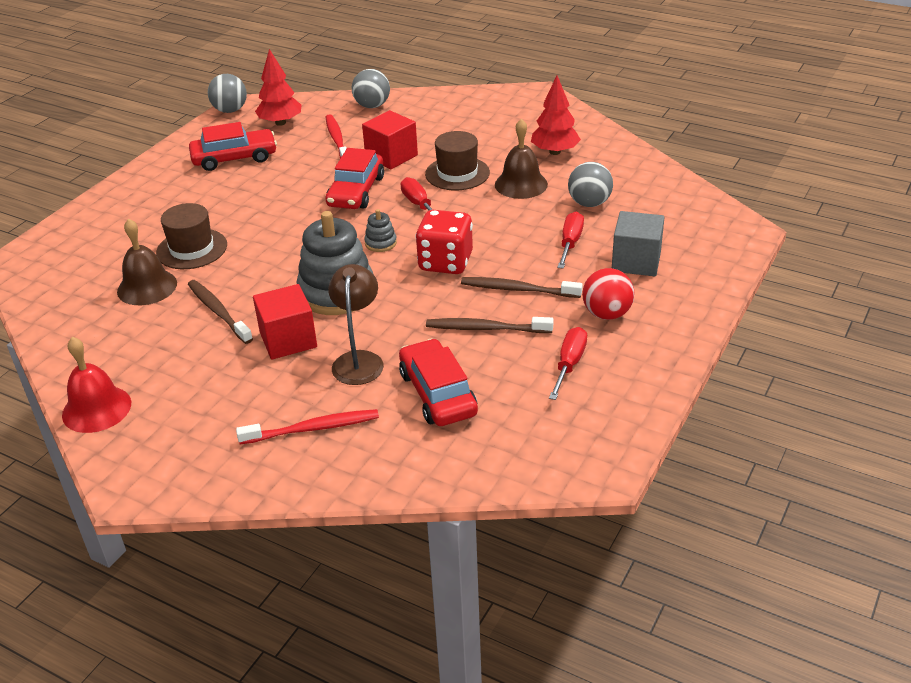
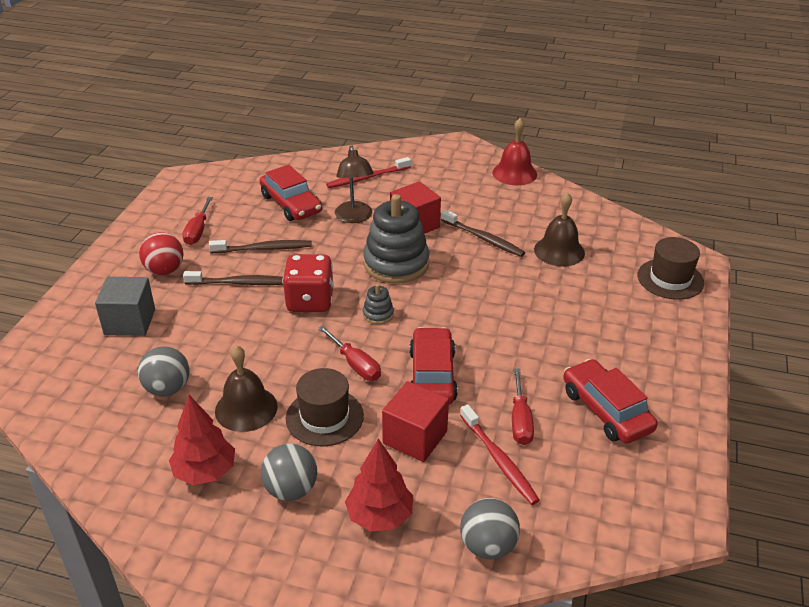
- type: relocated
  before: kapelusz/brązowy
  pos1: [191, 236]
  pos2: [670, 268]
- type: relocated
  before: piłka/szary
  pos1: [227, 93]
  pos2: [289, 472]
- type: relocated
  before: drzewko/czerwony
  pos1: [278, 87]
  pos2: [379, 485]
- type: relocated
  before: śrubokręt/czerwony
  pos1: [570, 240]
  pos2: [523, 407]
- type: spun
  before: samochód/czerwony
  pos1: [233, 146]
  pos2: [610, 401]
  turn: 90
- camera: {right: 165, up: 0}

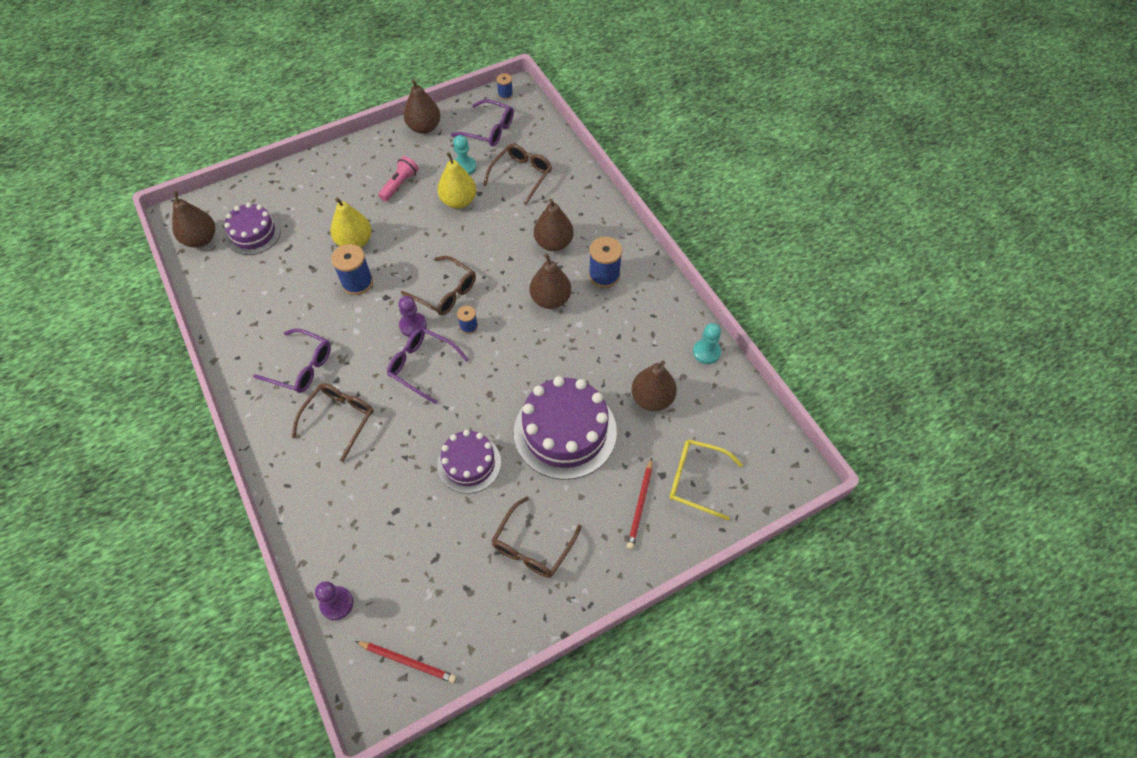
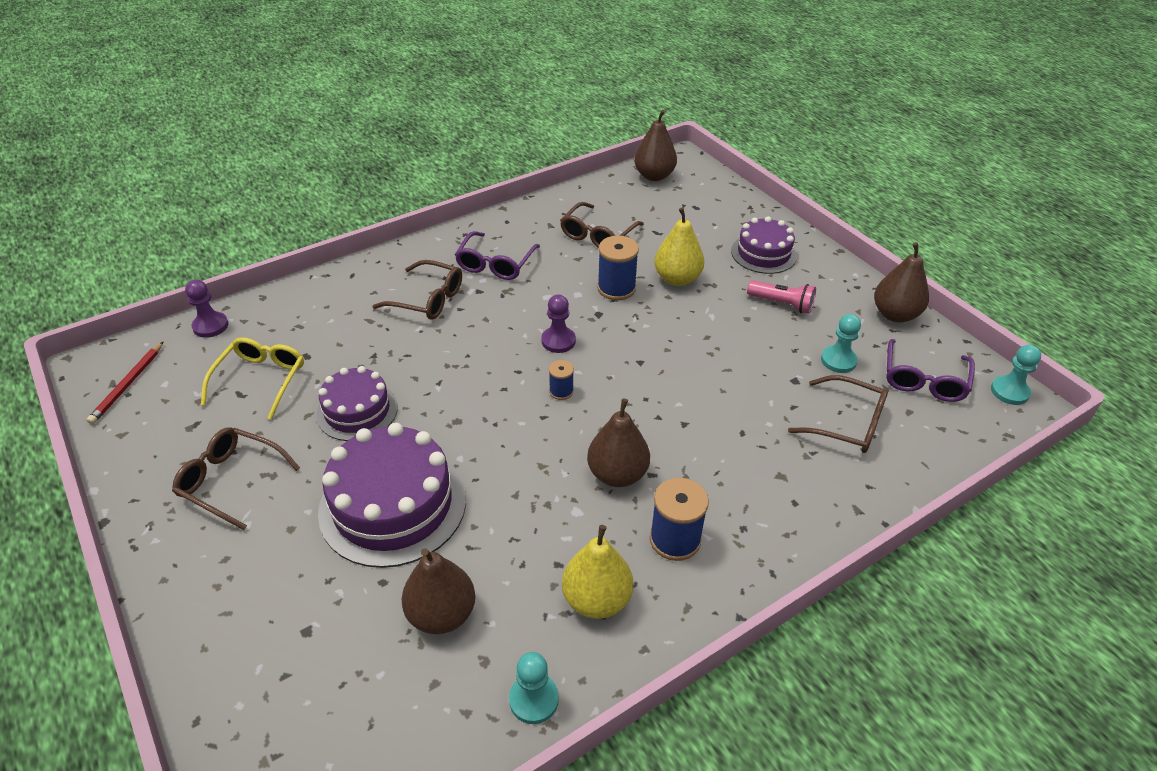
- type: missing
  before: okulary/fioletowy
  pos1: [428, 366]
- type: missing
  before: gruszka/brązowy
  pos1: [554, 224]
- type: missing
  before: ołówek/czerwony
  pos1: [640, 504]
- type: relocated
  before: tort/fioletowy
  pos1: [252, 229]
  pos2: [764, 245]
- type: relocated
  before: okulary/brązowy
  pos1: [438, 286]
  pos2: [602, 225]
- type: relocated
  before: gruszka/żółty
  pos1: [457, 180]
  pos2: [597, 572]
- type: relocated
  before: okulary/żółty
  pos1: [706, 479]
  pos2: [252, 378]
- type: exchanged
  before: szpulka/niebieski
  after: pionek/turkusowy
  pos1: [505, 86]
  pos2: [1016, 375]
- camera: {right: 85, up: -15}

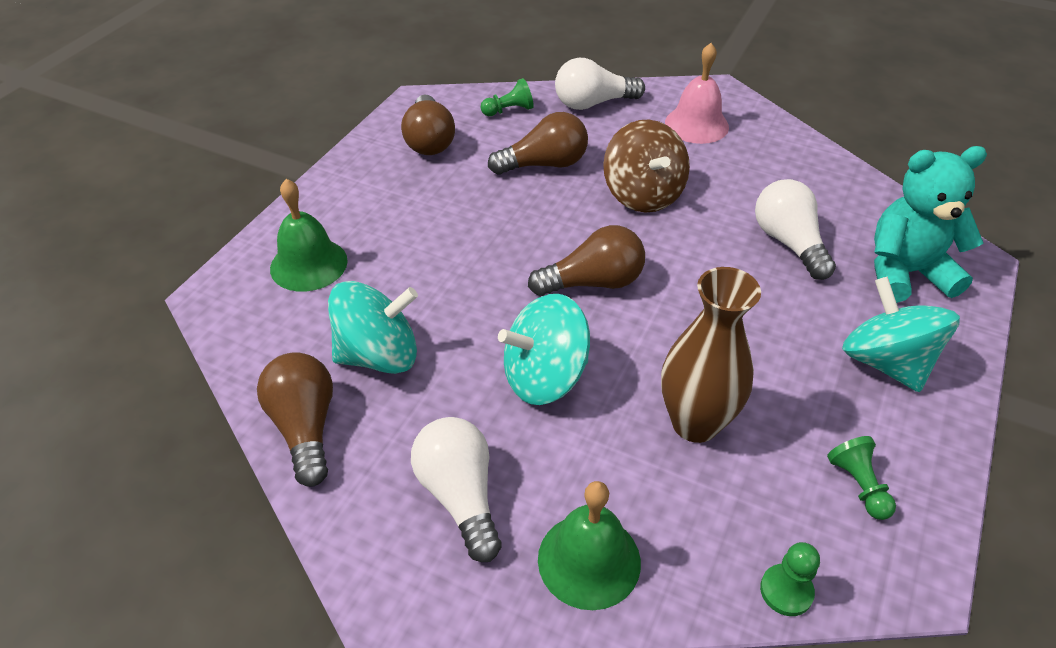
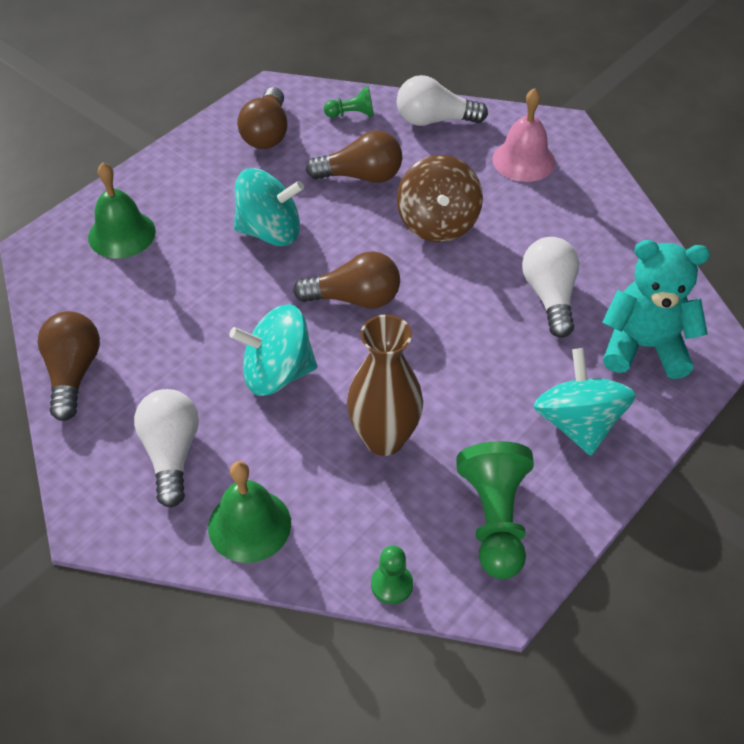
- type: relocated
  before: bączek/turkusowy
  pos1: [373, 327]
  pos2: [269, 207]
- type: size
  before: pionek/zielony
  pos1: [861, 478]
  pos2: [495, 510]
  scale: 1.89
- camera: {right: 15, up: 5}

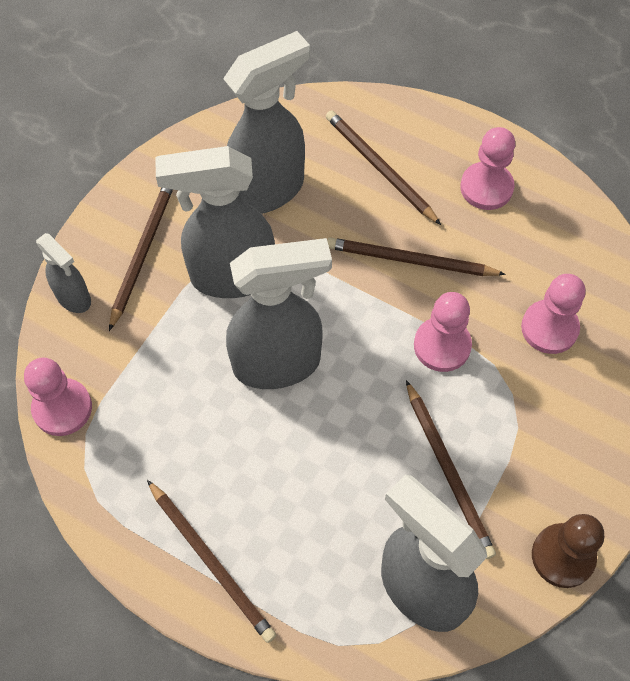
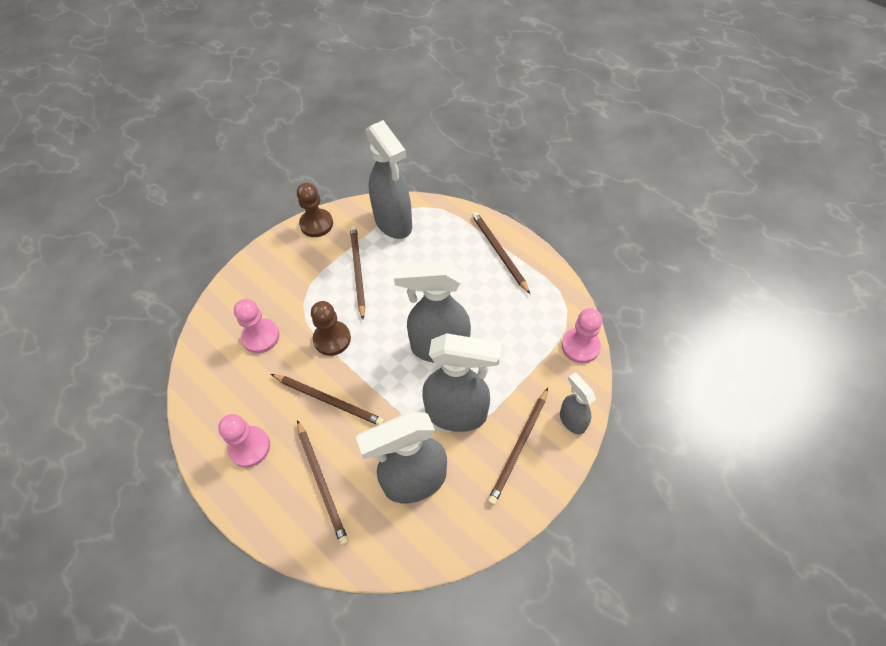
- type: colour
  before: pionek/różowy
  after: pionek/brązowy
  pos1: [443, 332]
  pos2: [331, 328]
- camera: {right: -165, up: -5}

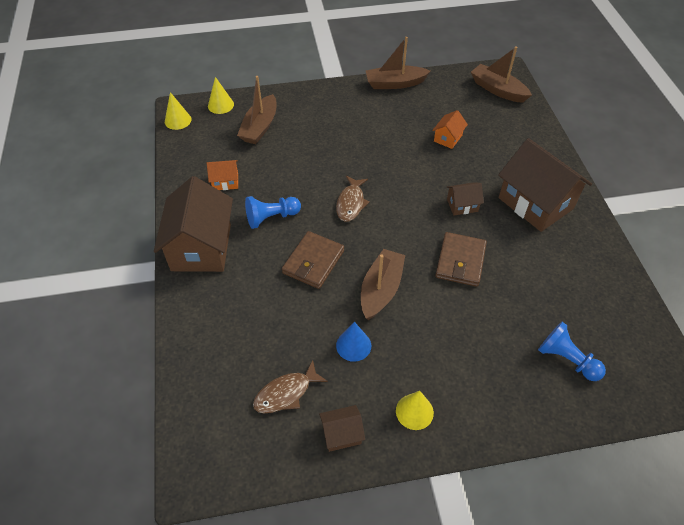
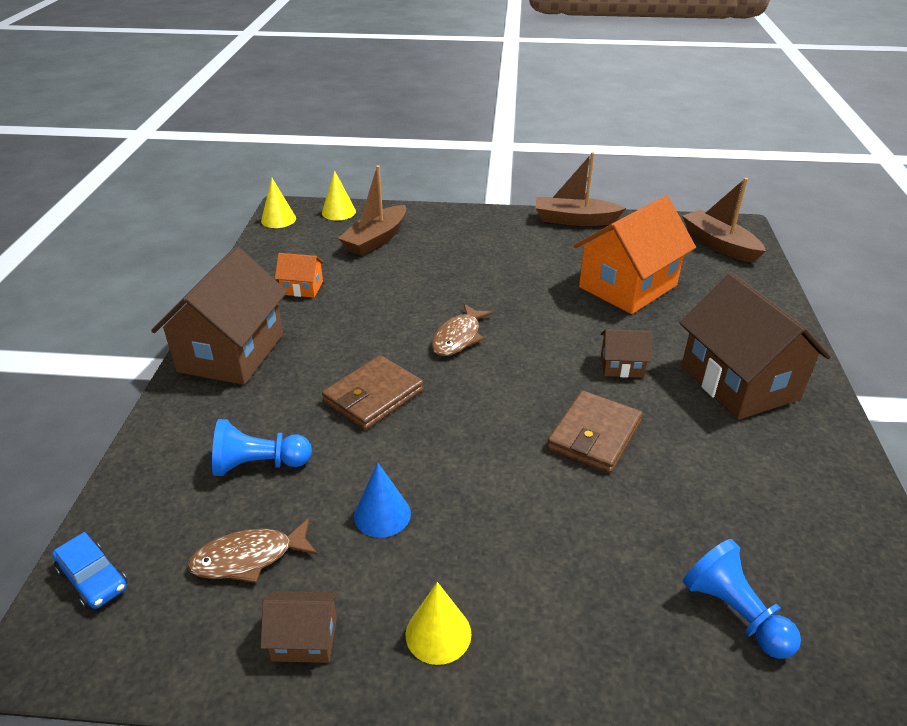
- type: missing
  before: łódka/brązowy
  pos1: [383, 284]
- type: appeared
  after: samochód/niebieski
  pos2: [89, 570]
- type: relocated
  before: pionek/niebieski
  pos1: [273, 212]
  pos2: [262, 447]
- type: size
  before: domek/pomarańczowy
  pos1: [450, 129]
  pos2: [635, 255]
  scale: 2.2
- camera: {right: 15, up: -15}

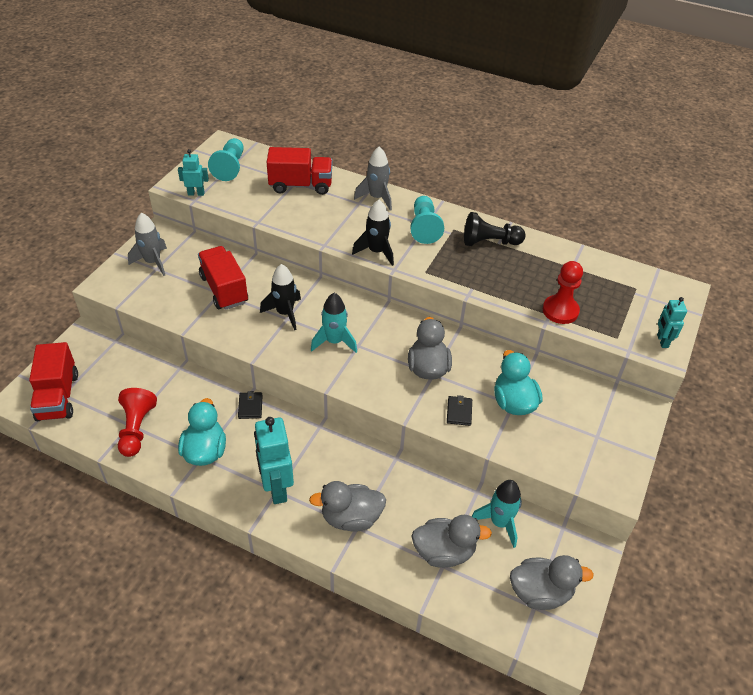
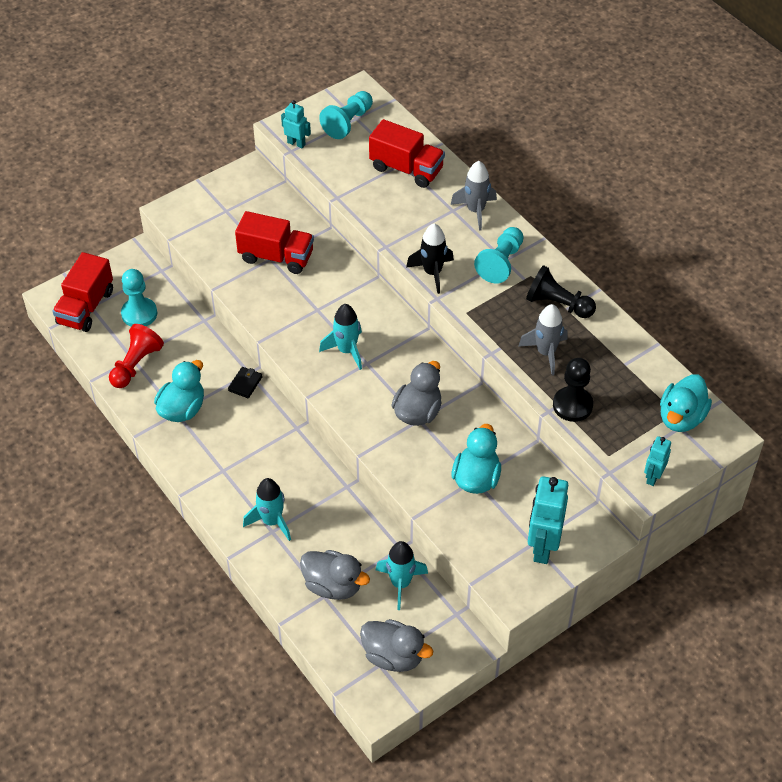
- type: missing
  before: rakieta/czarny
  pos1: [280, 297]
- type: missing
  before: portfel/czarny
  pos1: [459, 410]
- type: appeared
  after: pionek/turkusowy
  pos2: [139, 298]
- type: appeared
  after: kaczka/turkusowy
  pos2: [686, 403]
- type: relocated
  before: rakieta/szary
  pos1: [147, 244]
  pos2: [543, 339]
- type: relocated
  before: robot/turkusowy
  pos1: [274, 460]
  pos2: [548, 520]
- type: exchanged
  before: kaczka/szary
  after: rakieta/turkusowy
  pos1: [347, 506]
  pos2: [267, 509]
- type: colour
  before: pionek/czerwony
  after: pionek/czarny
  pos1: [563, 292]
  pos2: [573, 390]
- type: spun
  before: ciężarówka/czerwony
  pos1: [223, 278]
  pos2: [274, 242]
  turn: 105
- camera: {right: 30, up: 5}

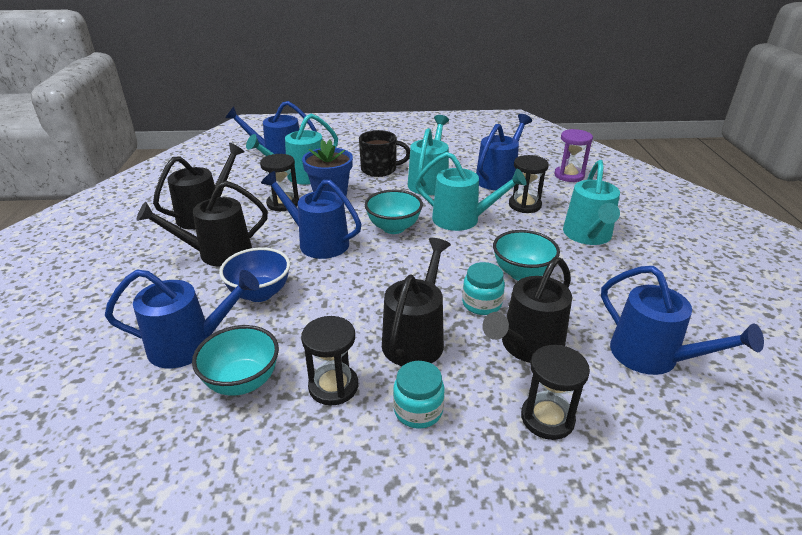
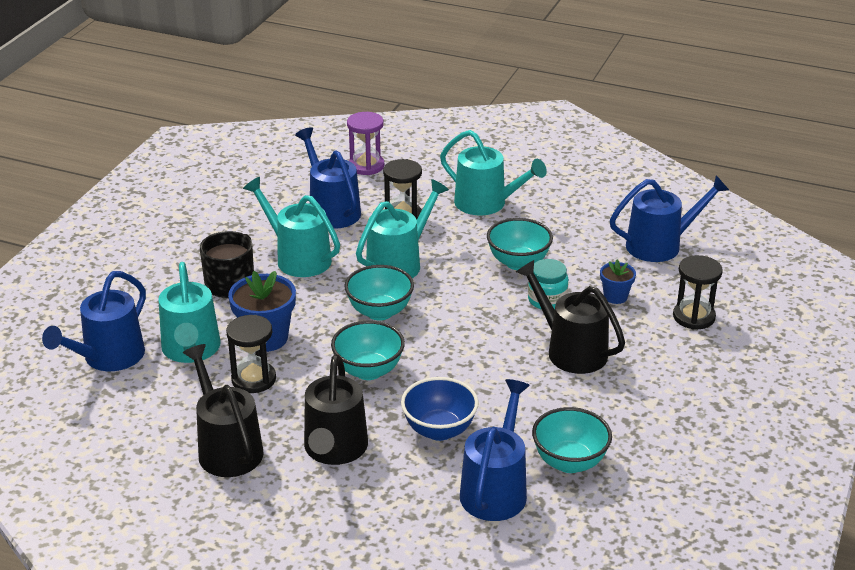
- type: missing
  before: klepsydra/czarny
  pos1: [329, 360]
- type: missing
  before: słoik/turkusowy
  pos1: [418, 395]
- type: exchanged
  before: konewka/niebieski
  after: miska/turkusowy
  pos1: [311, 215]
  pos2: [368, 350]
- type: exchanged
  before: konewka/czarny
  after: doniczka/niebieski
  pos1: [527, 310]
  pos2: [618, 281]
- camera: {right: -65, up: 0}

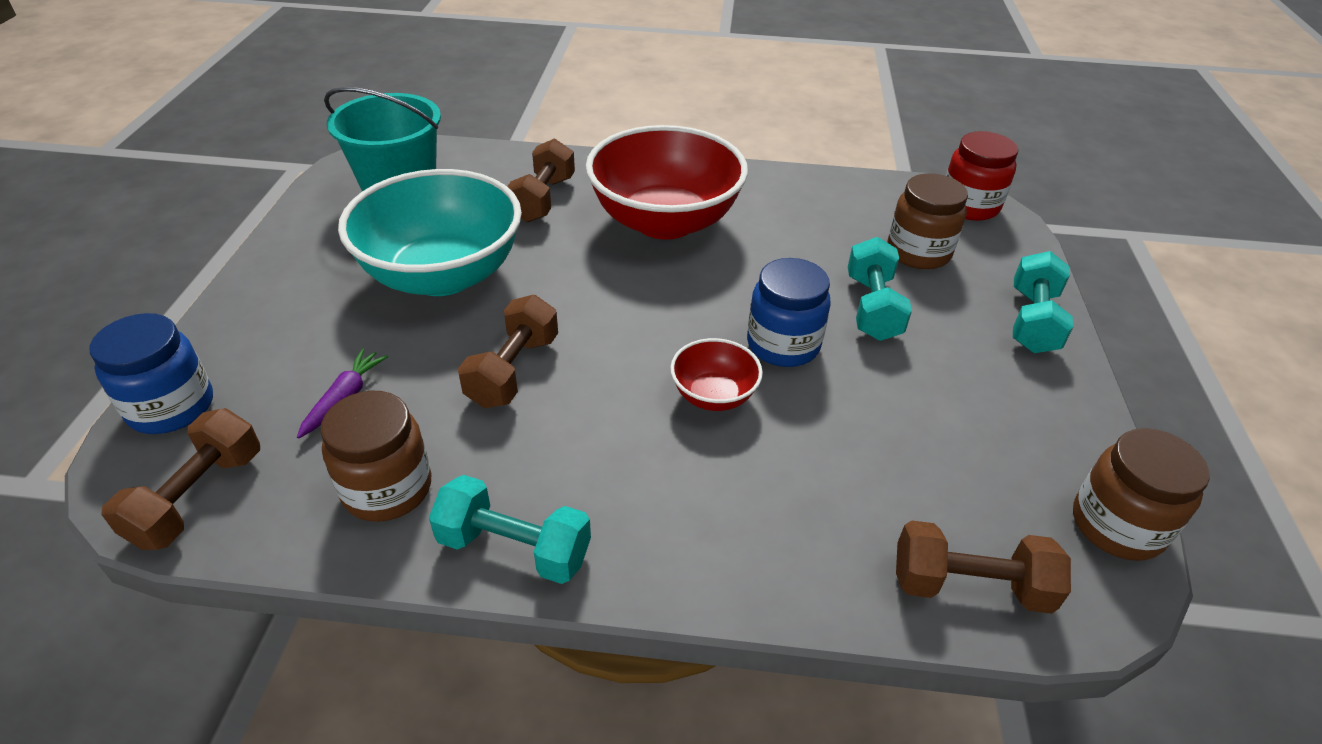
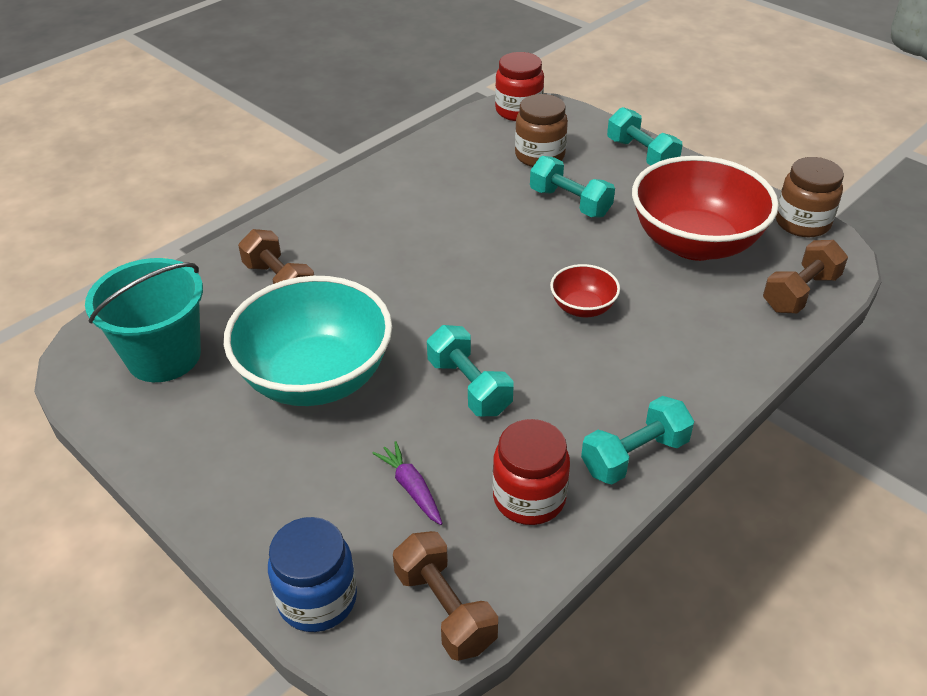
- type: missing
  before: słoik/niebieski
  pos1: [789, 312]
- type: relocated
  before: miska/czerwony
  pos1: [667, 182]
  pos2: [705, 208]
- type: colour
  before: słoik/brązowy
  after: słoik/czerwony
  pos1: [375, 456]
  pos2: [531, 472]
- type: colour
  before: hantel/brązowy
  after: hantel/turkusowy
  pos1: [508, 351]
  pos2: [470, 370]
- camera: {right: -50, up: 0}

